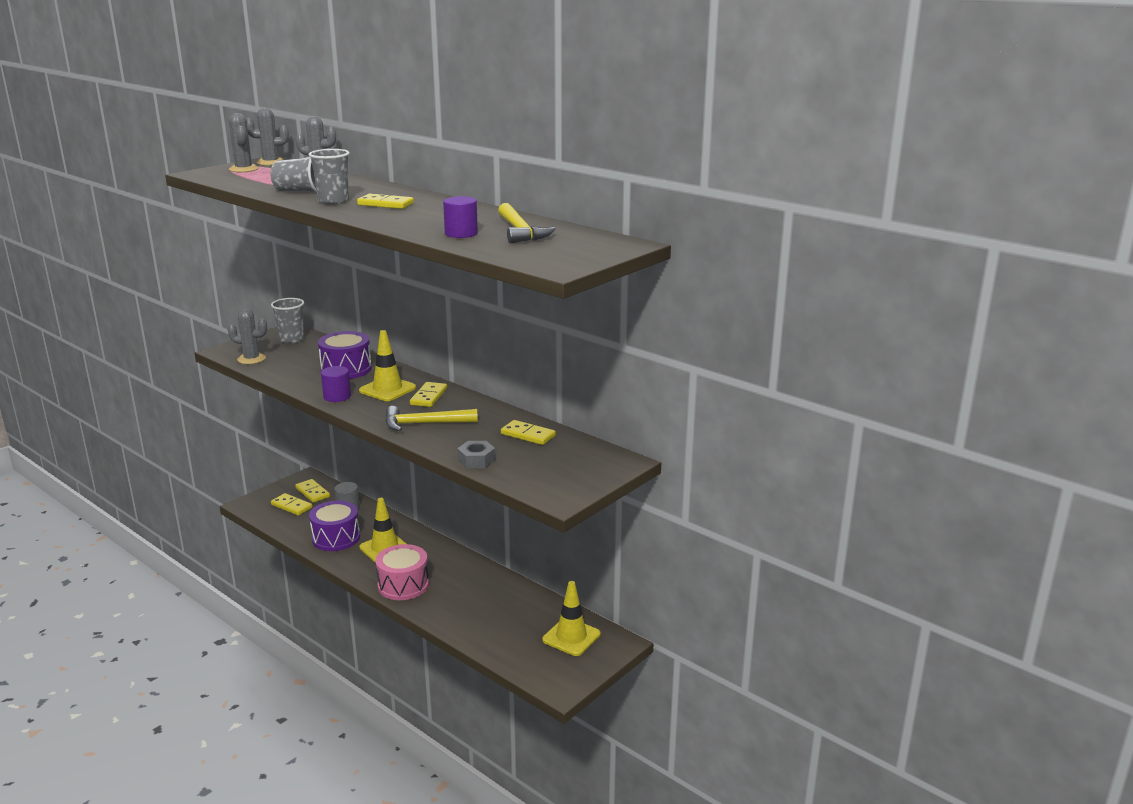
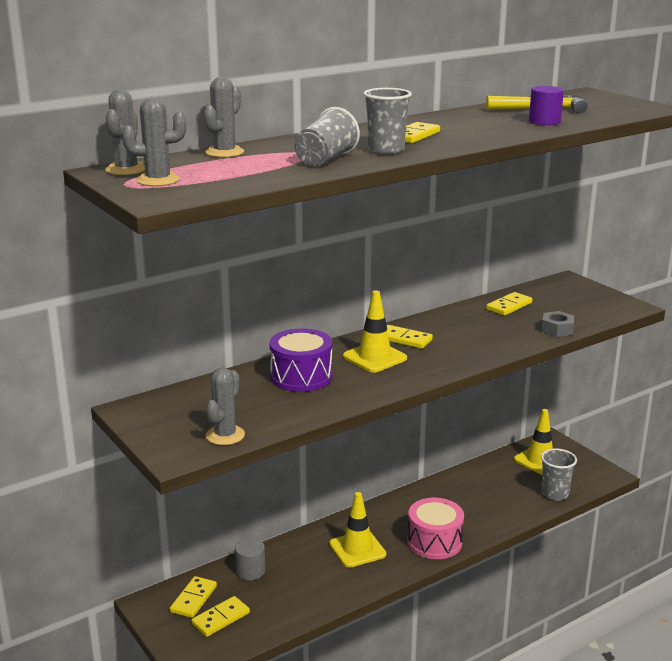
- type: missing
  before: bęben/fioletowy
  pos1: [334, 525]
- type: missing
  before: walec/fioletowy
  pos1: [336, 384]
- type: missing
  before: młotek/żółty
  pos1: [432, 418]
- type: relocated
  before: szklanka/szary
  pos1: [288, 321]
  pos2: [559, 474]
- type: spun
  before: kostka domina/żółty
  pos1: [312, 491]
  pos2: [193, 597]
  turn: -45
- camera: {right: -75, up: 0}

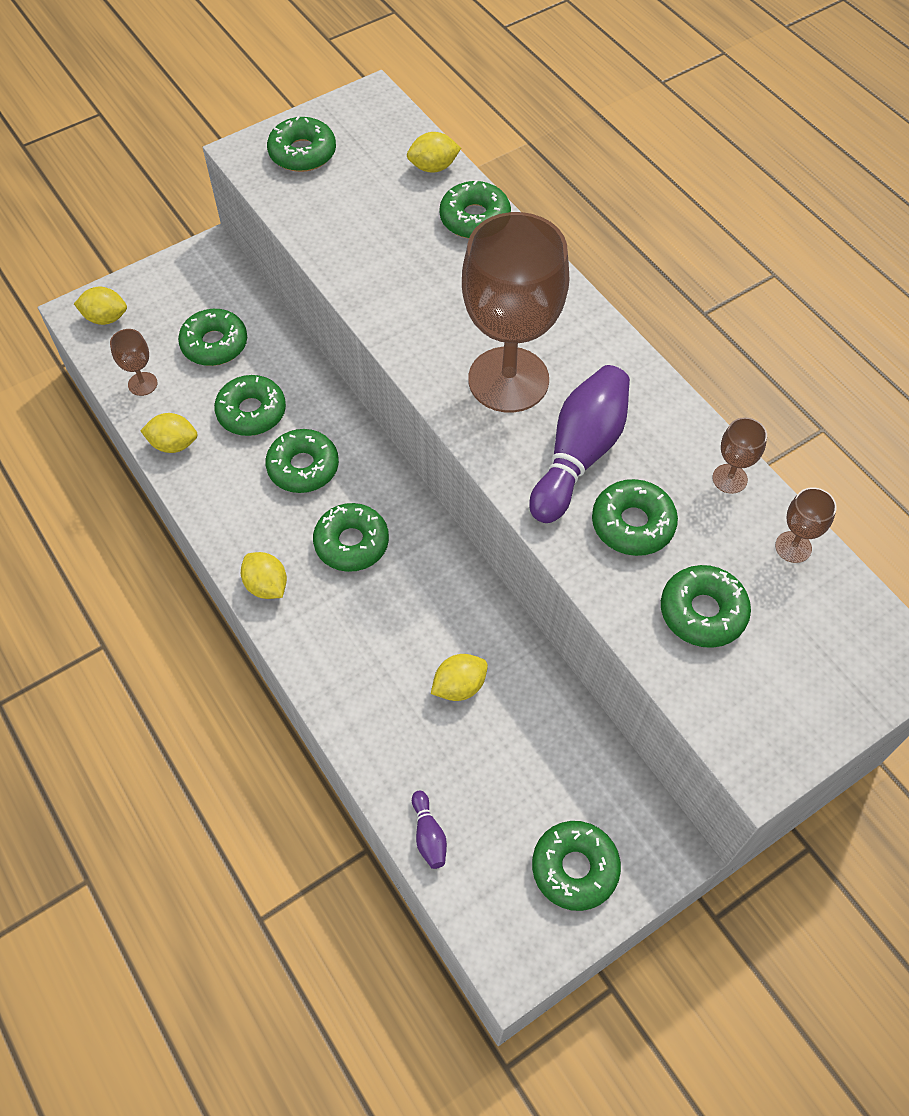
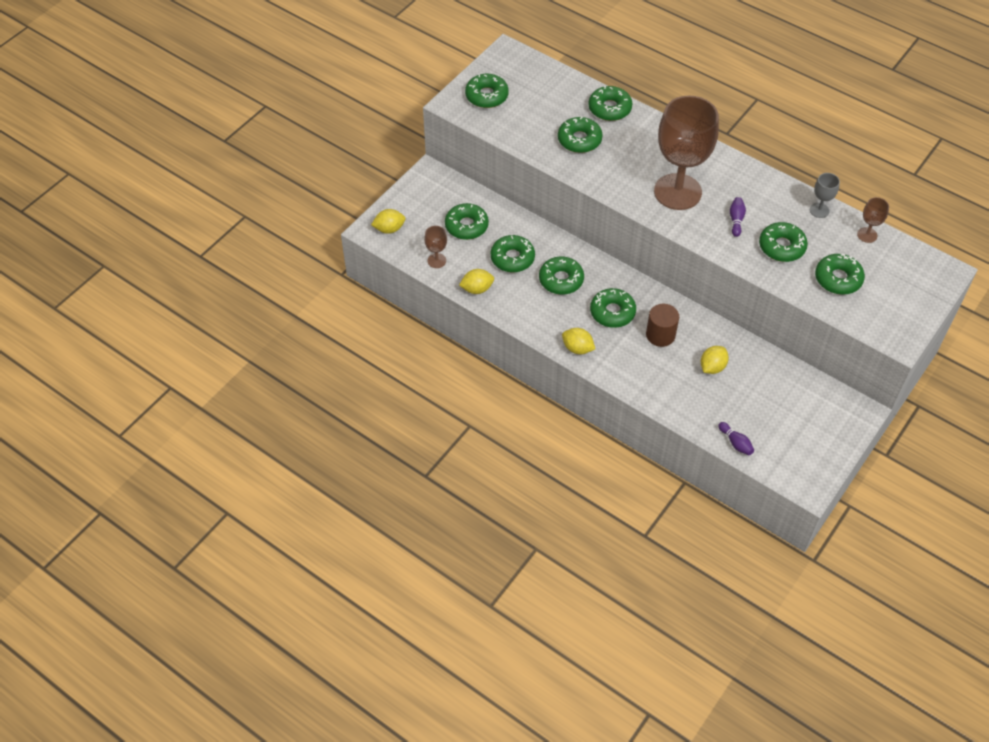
- type: missing
  before: cytryna/żółty
  pos1: [434, 152]
- type: appeared
  after: walec/brązowy
  pos2: [662, 325]
- type: relocated
  before: donut/zielony
  pos1: [576, 866]
  pos2: [580, 135]
- type: colour
  before: kielich/brązowy
  after: kielich/szary
  pos1: [739, 455]
  pos2: [825, 195]
- type: size
  before: kręgiel/fioletowy
  pos1: [579, 444]
  pos2: [738, 217]
  scale: 0.43
- camera: {right: -20, up: -5}

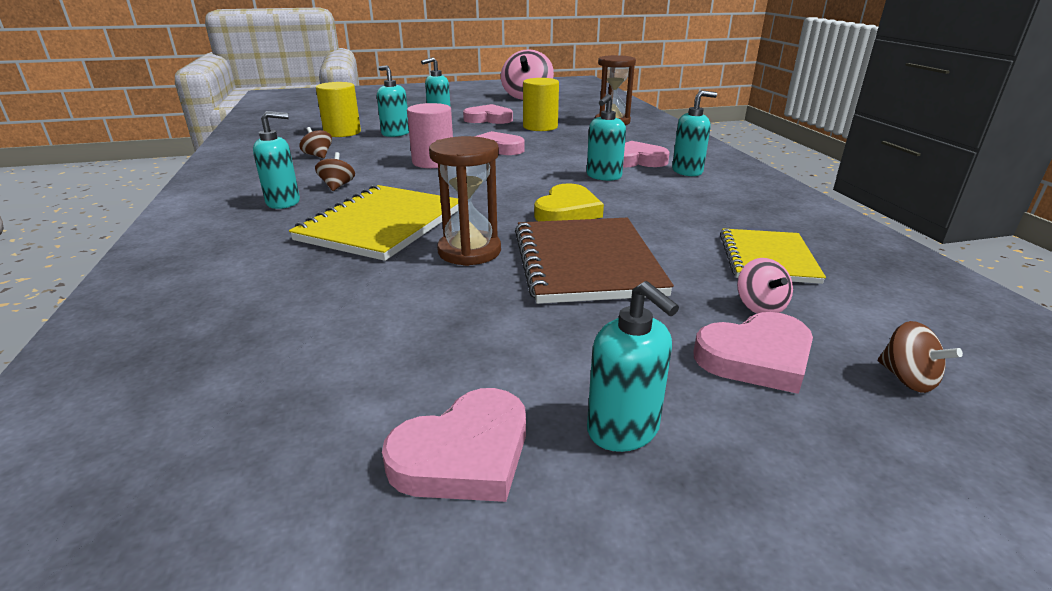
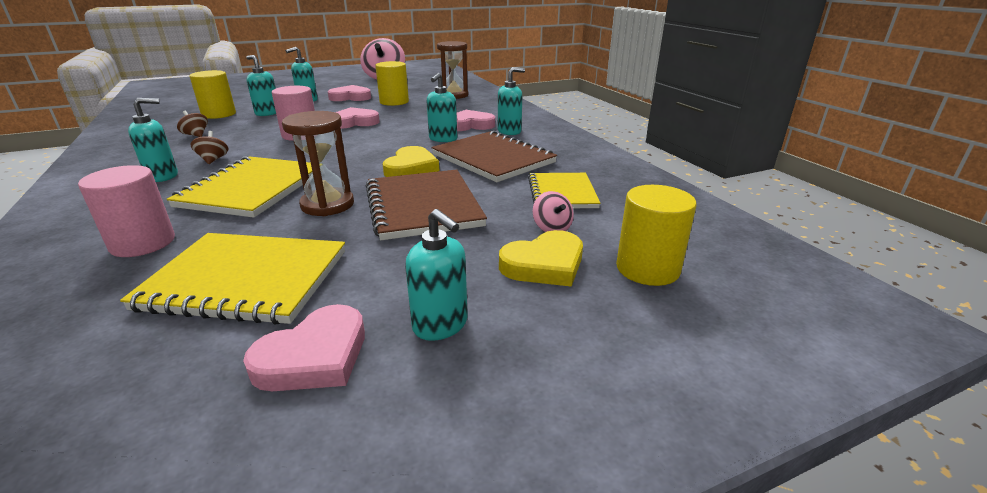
- type: appeared
  after: walec/różowy
  pos2: [126, 211]
- type: appeared
  after: zeszyt/żółty
  pos2: [232, 279]
- type: appeared
  after: zeszyt/brązowy
  pos2: [494, 156]
- type: exchanged
  before: bączek/brązowy
  after: walec/żółty
  pos1: [920, 357]
  pos2: [656, 235]
- type: colour
  before: serce/różowy
  after: serce/żółty
  pos1: [753, 353]
  pos2: [541, 258]
- camera: {right: -10, up: 0}

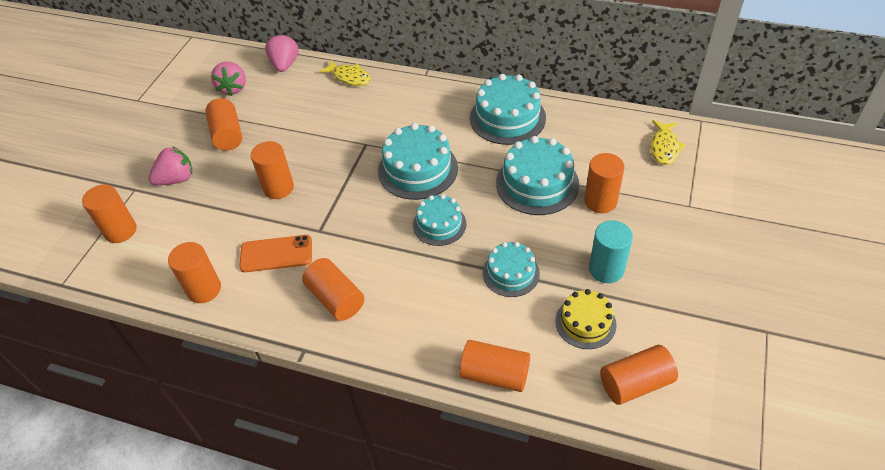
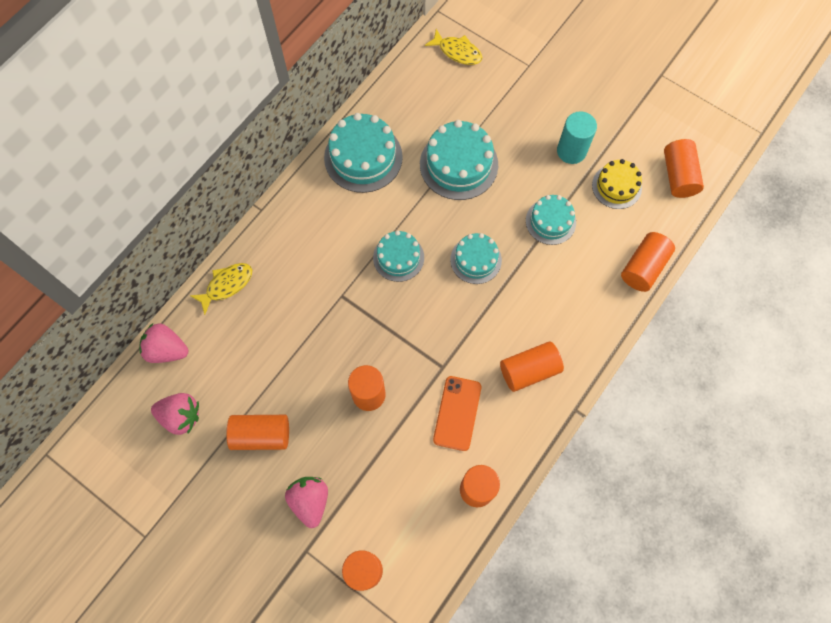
- type: missing
  before: walec/pomarańczowy
  pos1: [604, 183]
- type: size
  before: tort/turkusowy
  pos1: [418, 161]
  pos2: [398, 256]
  scale: 0.63
- camera: {right: -75, up: 20}

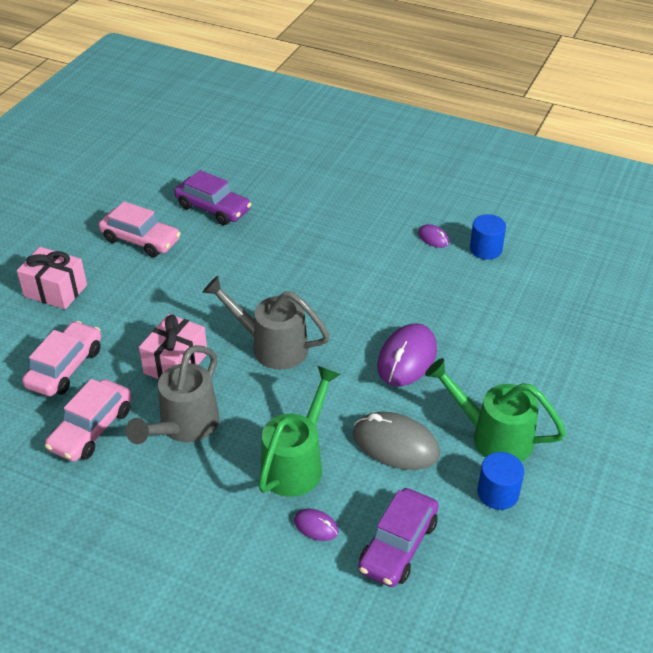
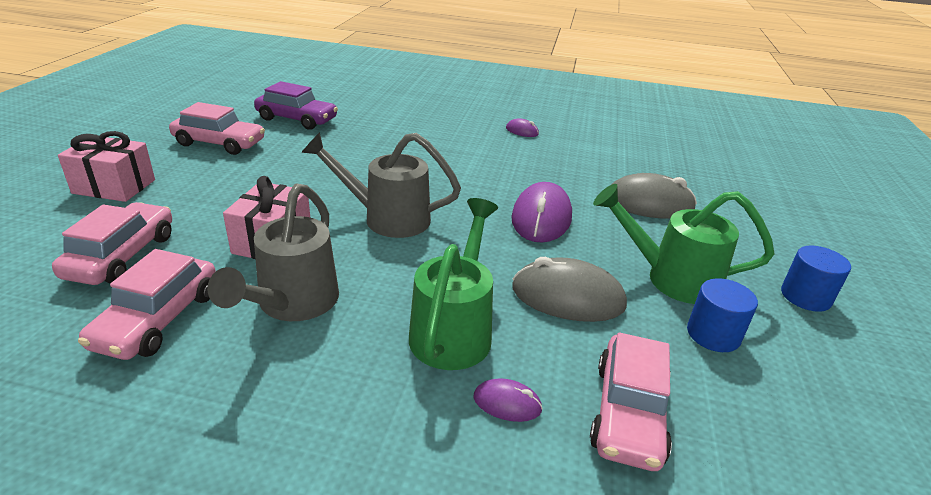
- type: appeared
  after: myszka/szary
  pos2: [654, 196]
- type: relocated
  before: walec/niebieski
  pos1: [488, 237]
  pos2: [816, 278]
- type: colour
  before: samochód/fioletowy
  after: samochód/różowy
  pos1: [398, 537]
  pos2: [631, 402]
- camera: {right: -15, up: -10}

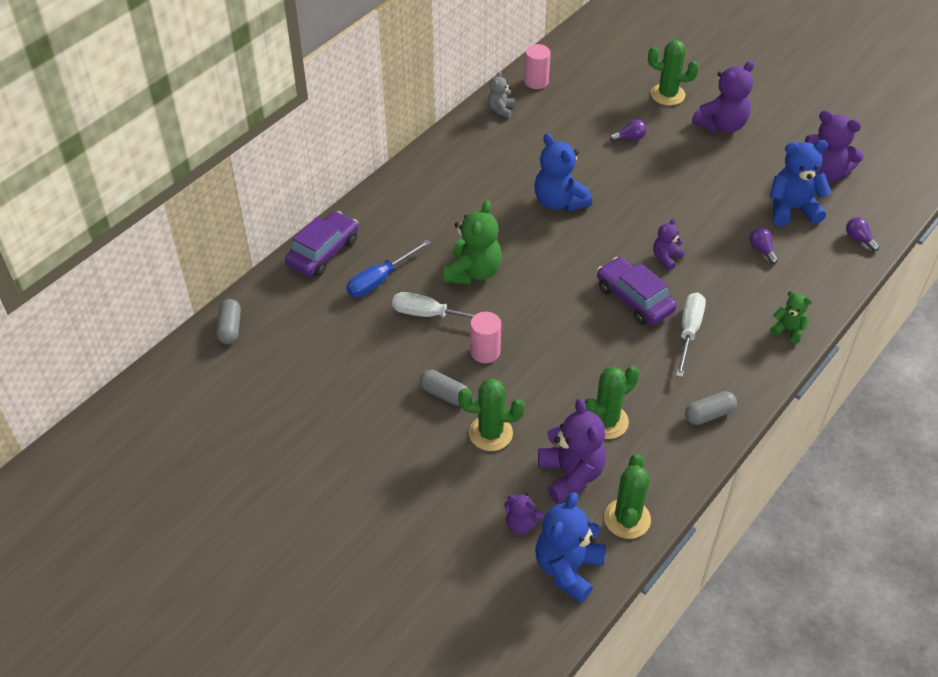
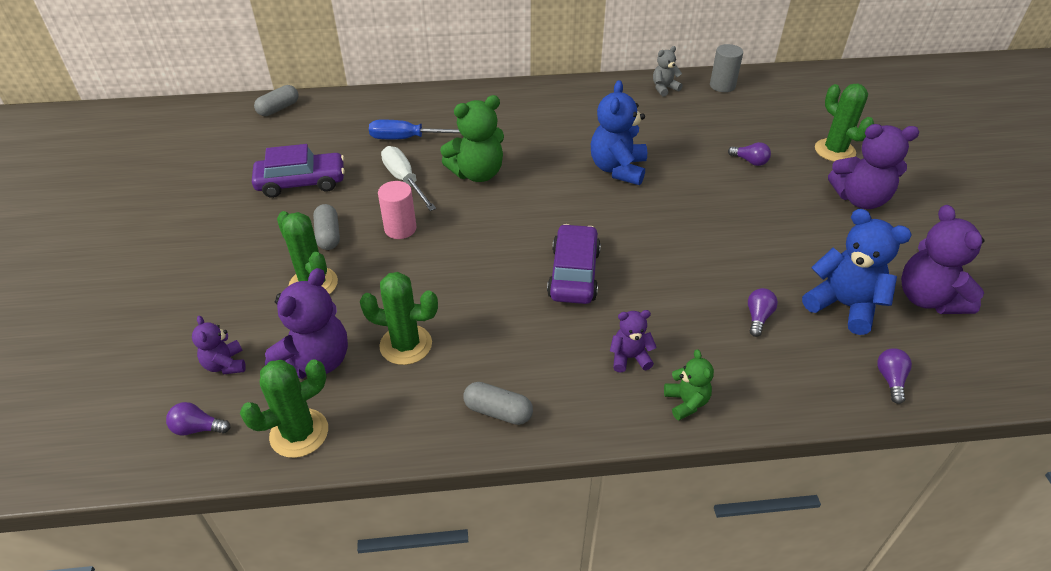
- type: missing
  before: śrubokręt/biały
  pos1: [691, 335]
- type: relocated
  before: samochód/fioletowy
  pos1: [322, 243]
  pos2: [298, 171]
- type: relocated
  before: miś/fioletowy
  pos1: [669, 244]
  pos2: [633, 341]
- type: exchanged
  before: miś/niebieski
  after: żarówka/fioletowy
  pos1: [571, 547]
  pos2: [198, 418]
- type: colour
  before: walec/różowy
  after: walec/szary
  pos1: [537, 66]
  pos2: [726, 68]
- camera: {right: 45, up: -5}

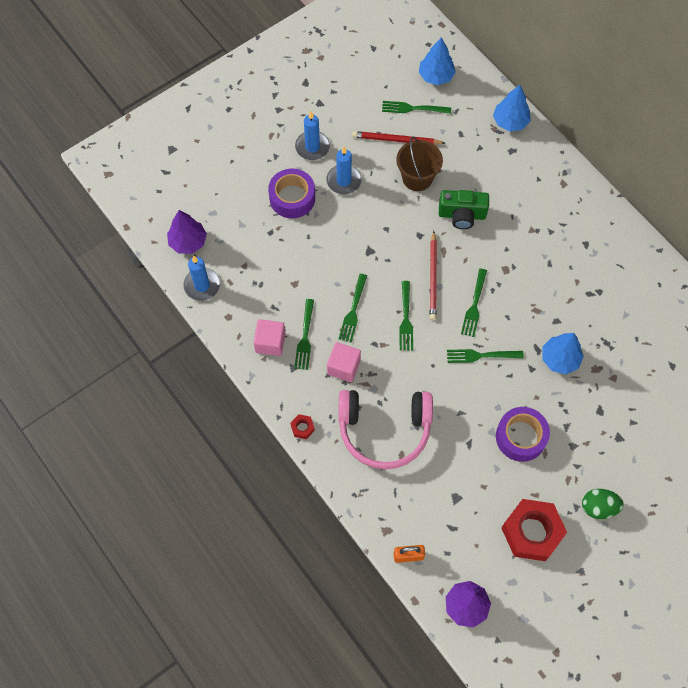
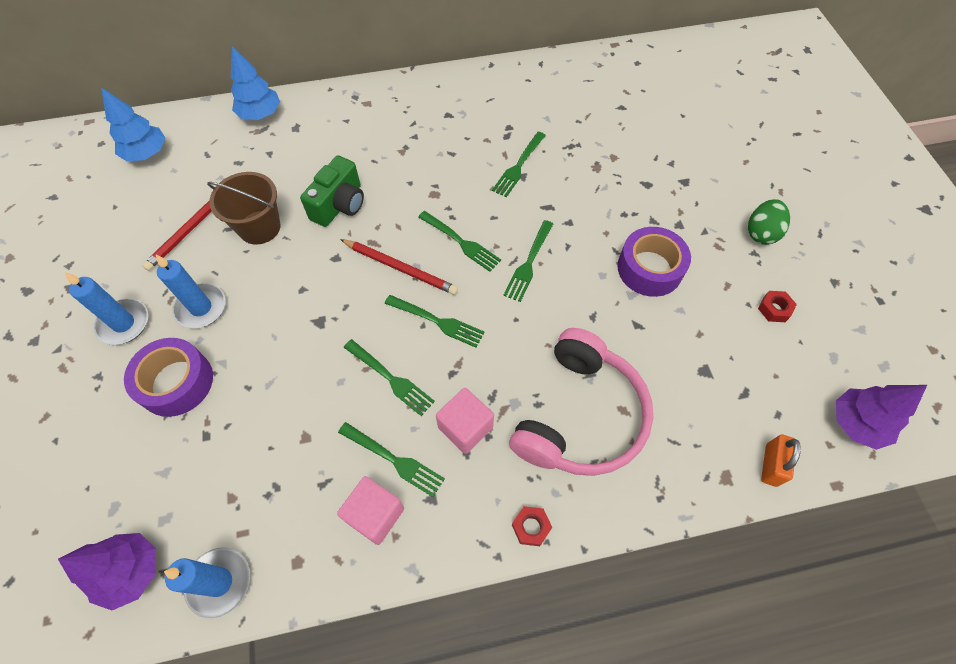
- type: missing
  before: drzewko/niebieski
  pos1: [563, 353]
- type: relocated
  before: widelec/zielony
  pos1: [416, 107]
  pos2: [519, 164]
- type: size
  before: nakrętka/czerwony
  pos1: [534, 530]
  pos2: [777, 306]
  scale: 0.41
- camera: {right: -65, up: -5}

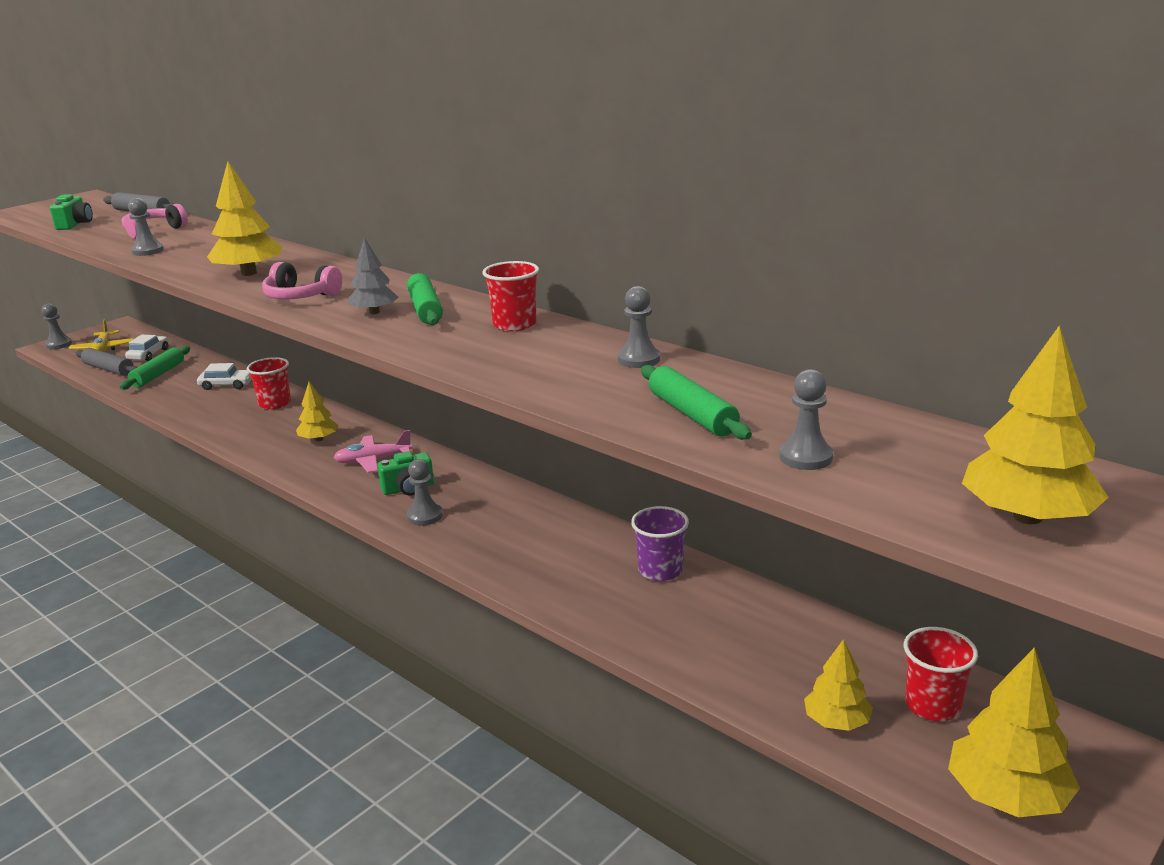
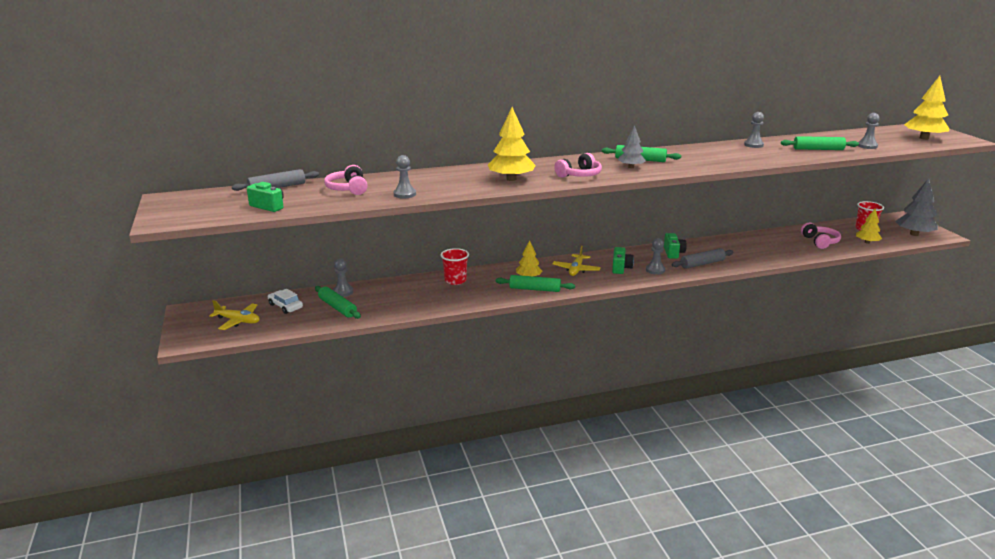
- type: missing
  before: samochód/biały
  pos1: [224, 376]
- type: missing
  before: szklanka/czerwony
  pos1: [510, 296]
- type: missing
  before: szklanka/fioletowy
  pos1: [660, 543]
- type: appeared
  after: wałek do ciasta/zielony
  pos2: [535, 283]
- type: appeared
  after: aparat fotograficzny/zielony
  pos2: [675, 246]
- type: appeared
  after: słuchawki/różowy
  pos2: [821, 236]
- type: relocated
  before: pionek/szary
  pos1: [56, 326]
  pos2: [343, 278]
- type: relocated
  before: wałek do ciasta/szary
  pos1: [106, 362]
  pos2: [703, 258]
- type: colour
  before: samolot/różowy
  after: samolot/żółty
  pos1: [372, 451]
  pos2: [577, 261]
- type: colour
  before: drzewko/żółty
  after: drzewko/szary
  pos1: [1014, 732]
  pos2: [916, 207]
- camera: {right: -60, up: 0}

